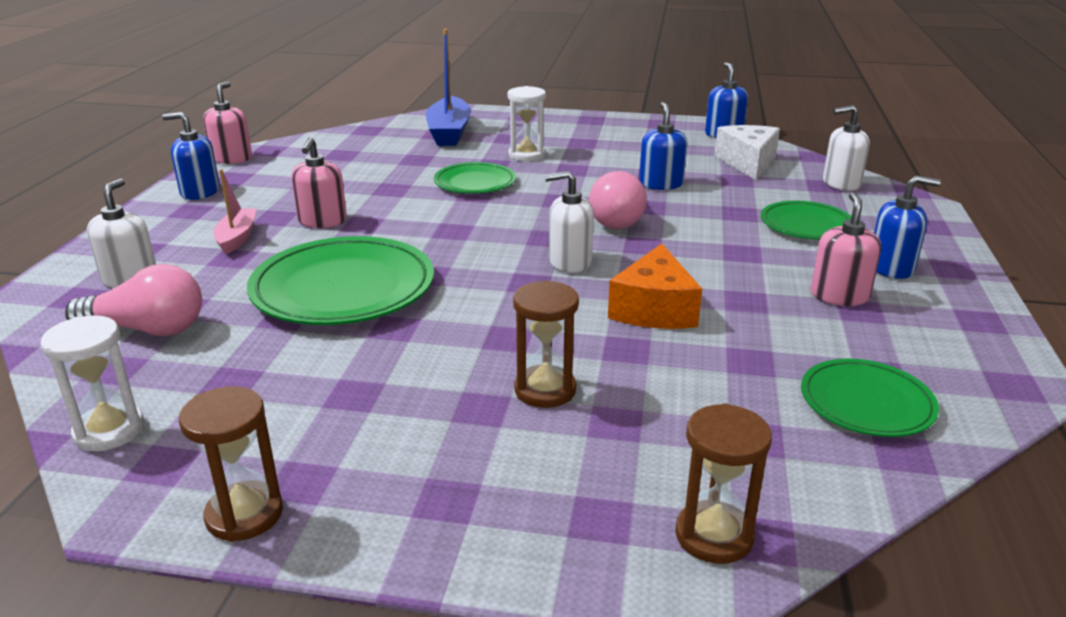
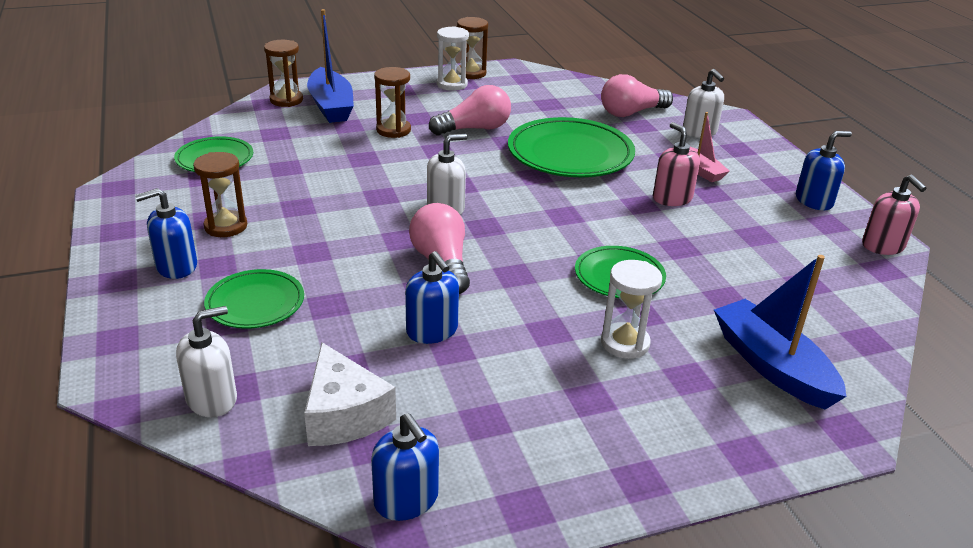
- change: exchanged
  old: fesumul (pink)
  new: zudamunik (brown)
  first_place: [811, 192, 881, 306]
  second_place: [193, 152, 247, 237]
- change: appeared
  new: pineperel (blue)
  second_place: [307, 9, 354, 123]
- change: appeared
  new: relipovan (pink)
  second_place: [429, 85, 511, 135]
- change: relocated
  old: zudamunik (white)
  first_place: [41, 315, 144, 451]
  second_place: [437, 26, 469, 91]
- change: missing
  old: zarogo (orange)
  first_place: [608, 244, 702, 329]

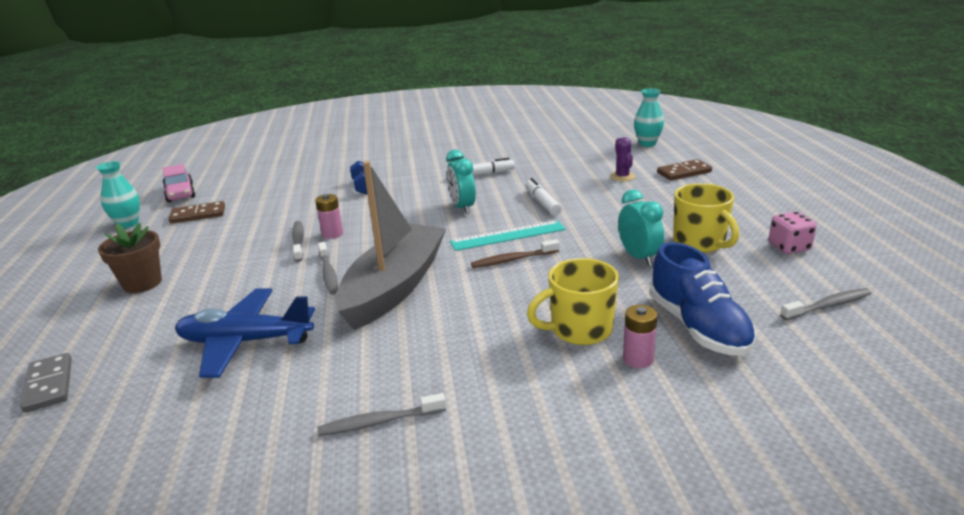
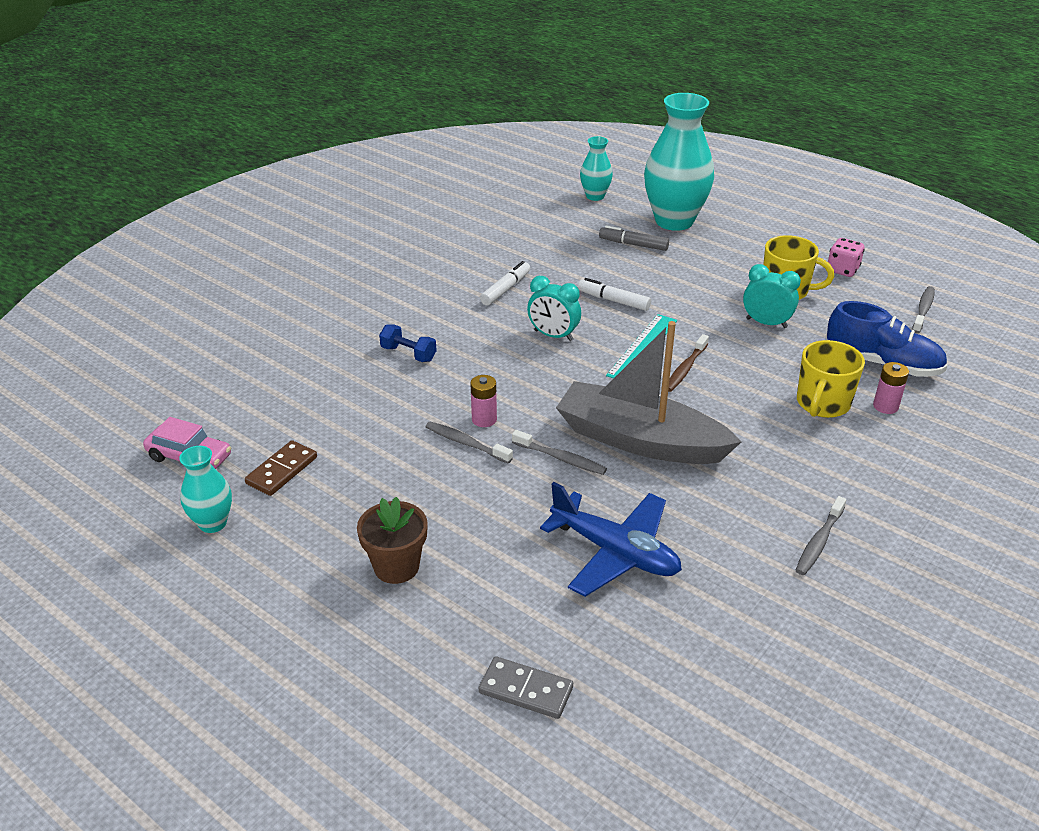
- change: spun
  old: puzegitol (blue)
  first_place: [175, 288, 315, 378]
  second_place: [540, 482, 682, 597]
  degrees: -105
- change: spun
  old: pineperel (grey)
  first_place: [335, 161, 446, 330]
  second_place: [556, 321, 741, 464]
  degrees: -45
- change: exchanged
  old: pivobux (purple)
  new: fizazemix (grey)
  first_place: [610, 137, 635, 181]
  second_place: [599, 225, 669, 251]
- change: exchanged
  old: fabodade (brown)
  new: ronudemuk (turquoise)
  first_place: [657, 159, 712, 180]
  second_place: [644, 93, 714, 231]

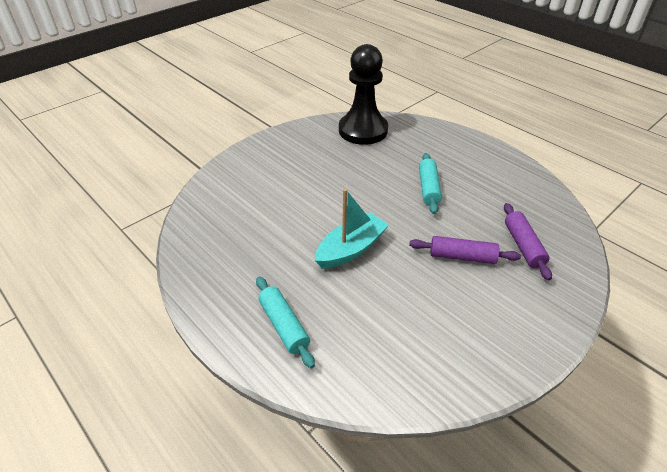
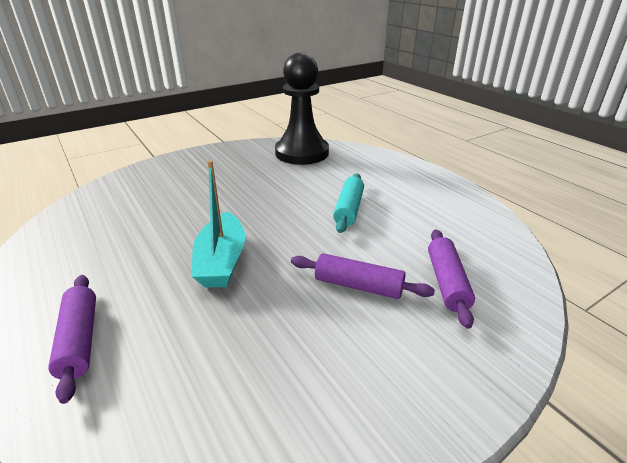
- change: colour
  old: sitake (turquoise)
  new: sitake (purple)
  first_place: [256, 277, 315, 368]
  second_place: [48, 275, 96, 404]
- change: spun
  old: pineperel (turquoise)
  first_place: [315, 189, 389, 269]
  second_place: [192, 160, 245, 288]
  degrees: 120

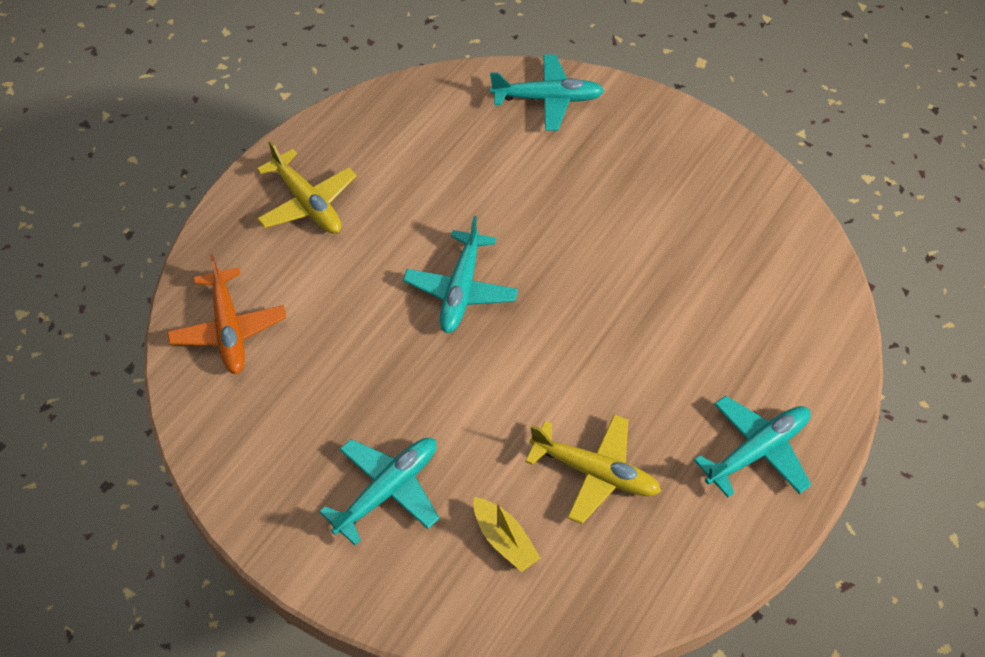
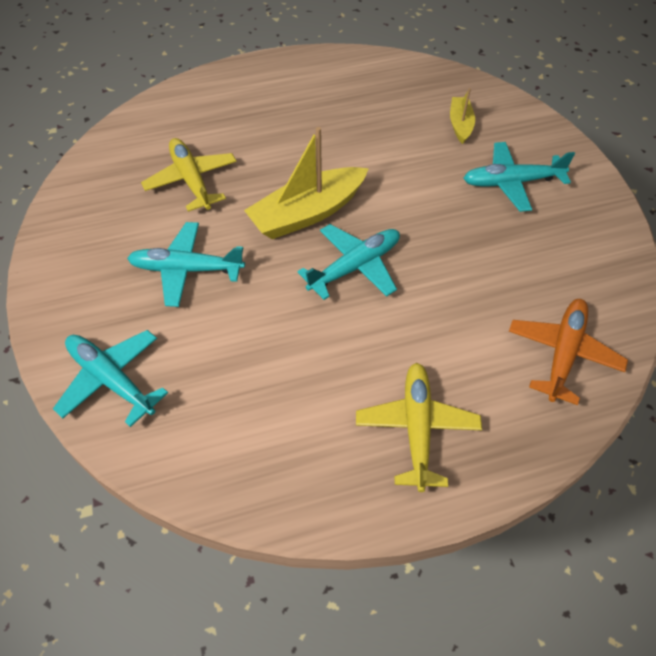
- change: relocated
  old: puzegitol (turquoise)
  first_place: [694, 396, 811, 497]
  second_place: [127, 222, 245, 307]
- change: relocated
  old: puzegitol (yellow)
  first_place: [525, 414, 661, 524]
  second_place: [141, 138, 237, 212]
- change: appeared
  new: pineperel (yellow)
  second_place: [244, 127, 369, 239]

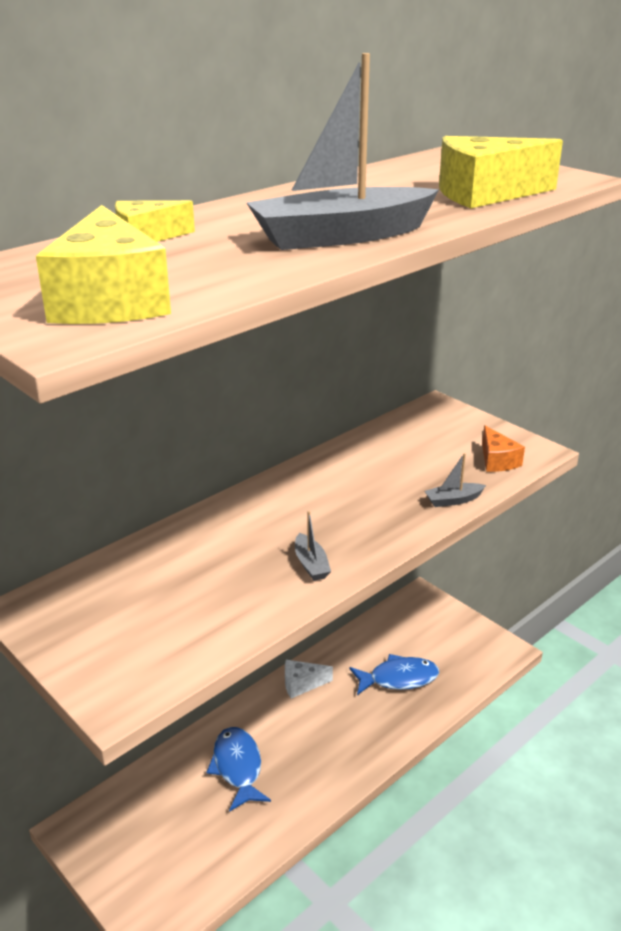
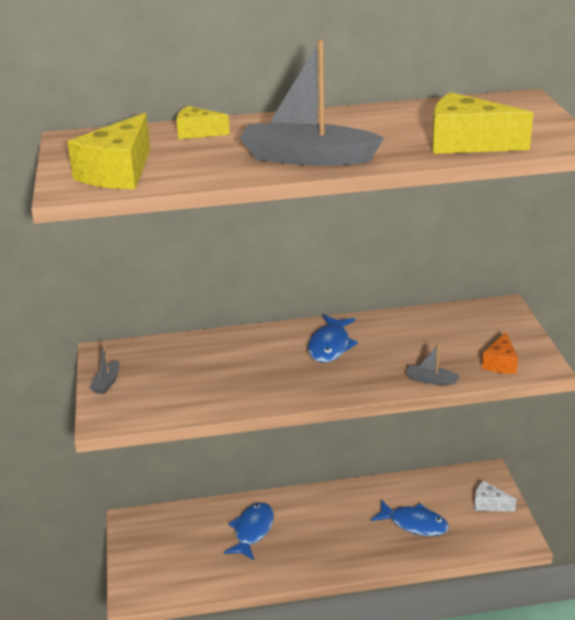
- change: relocated
  old: pineperel (grey)
  first_place: [295, 511, 331, 581]
  second_place: [90, 343, 119, 394]
- change: appeared
  new: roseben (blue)
  second_place: [308, 315, 358, 363]
- change: relocated
  old: zarogo (white)
  first_place: [285, 660, 333, 698]
  second_place: [474, 481, 517, 512]

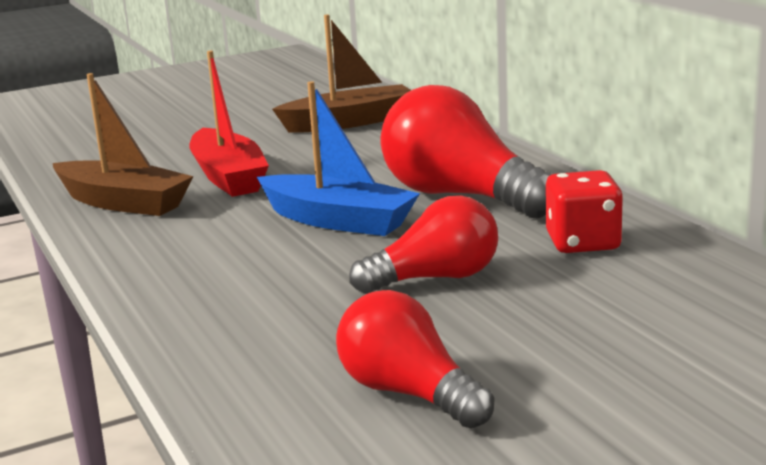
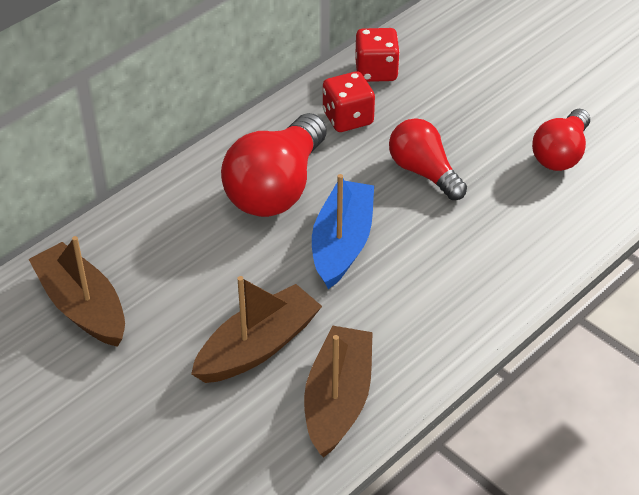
- change: colour
  old: pineperel (red)
  new: pineperel (brown)
  first_place: [190, 51, 269, 197]
  second_place: [191, 276, 322, 383]
- change: appeared
  new: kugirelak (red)
  second_place: [355, 28, 400, 82]

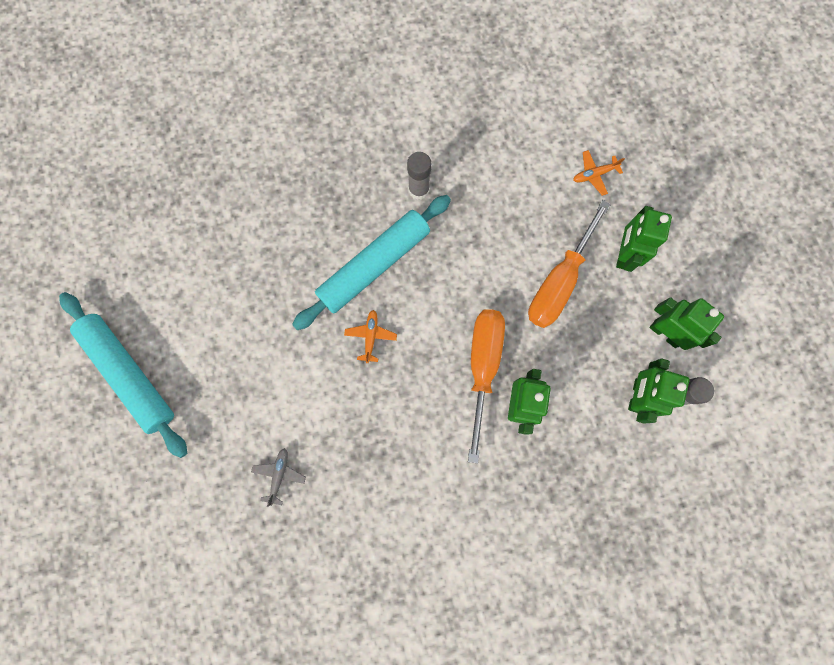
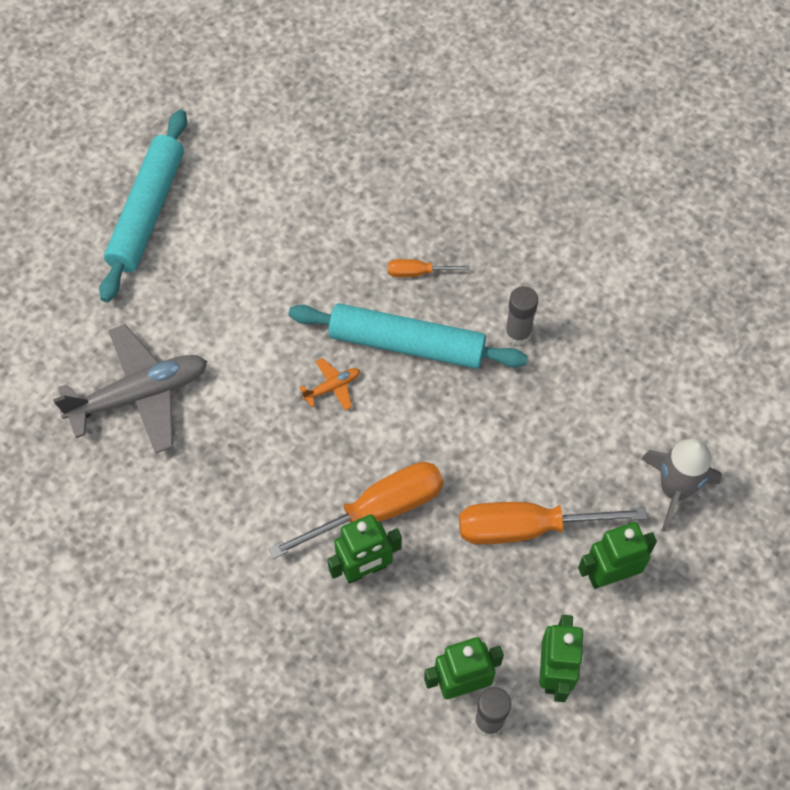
- change: size
  old: puzegitol (grey)
  first_place: [251, 448, 306, 507]
  second_place: [53, 324, 207, 454]
  factor: 2.34
- change: appeared
  new: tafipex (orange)
  second_place: [388, 259, 470, 277]
- change: exchanged
  old: puzegitol (orange)
  new: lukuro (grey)
  first_place: [573, 150, 625, 196]
  second_place: [641, 438, 722, 531]

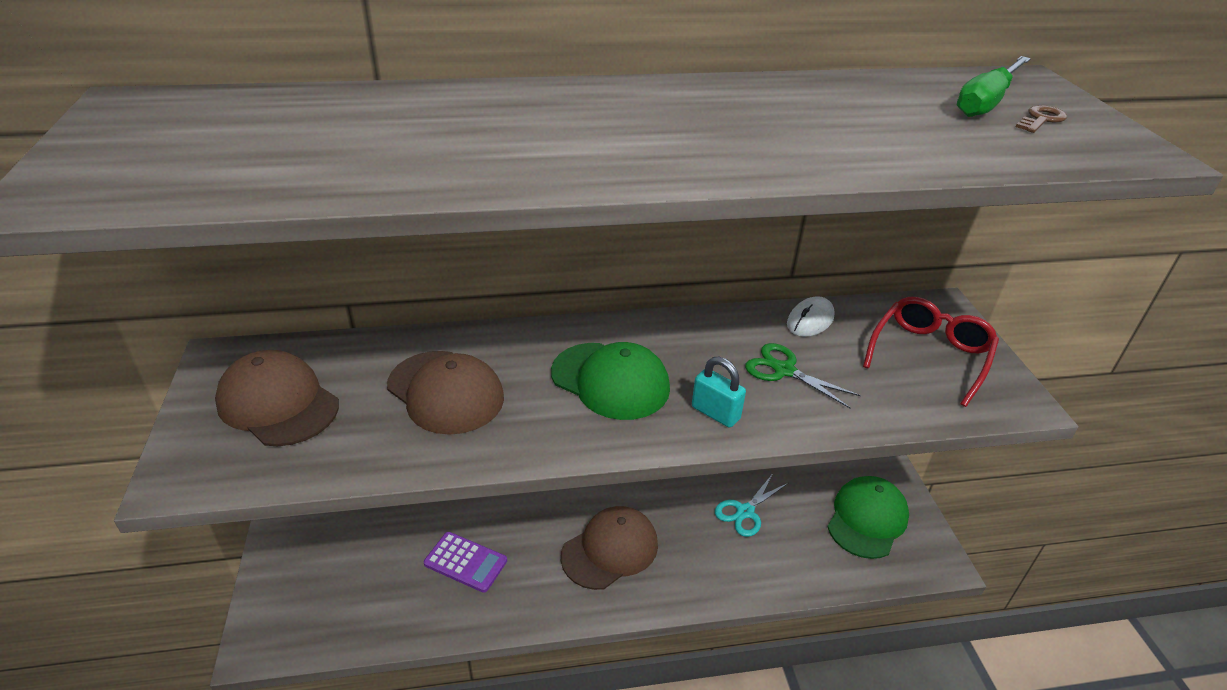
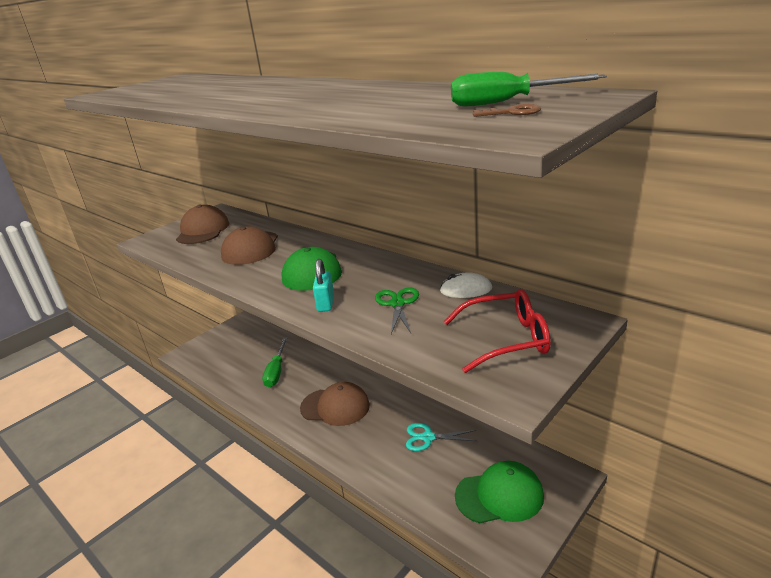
- change: exchanged
  old: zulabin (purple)
  new: tafipex (green)
  first_place: [424, 532, 507, 593]
  second_place: [262, 338, 287, 387]

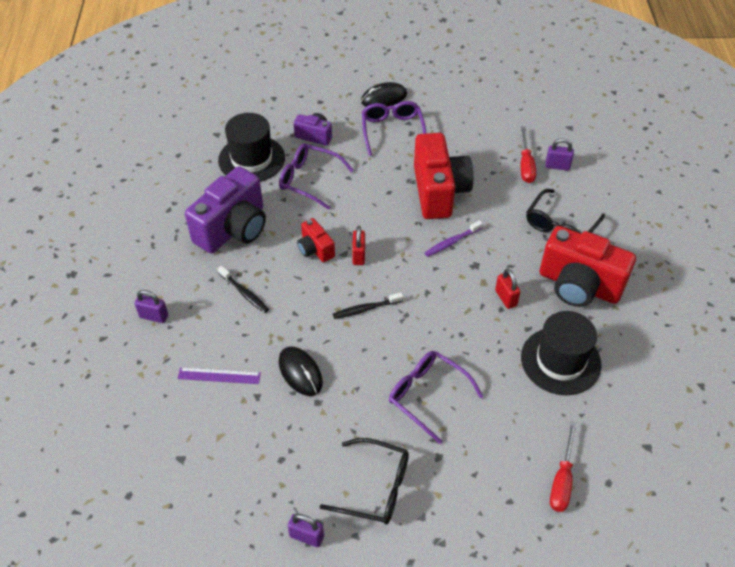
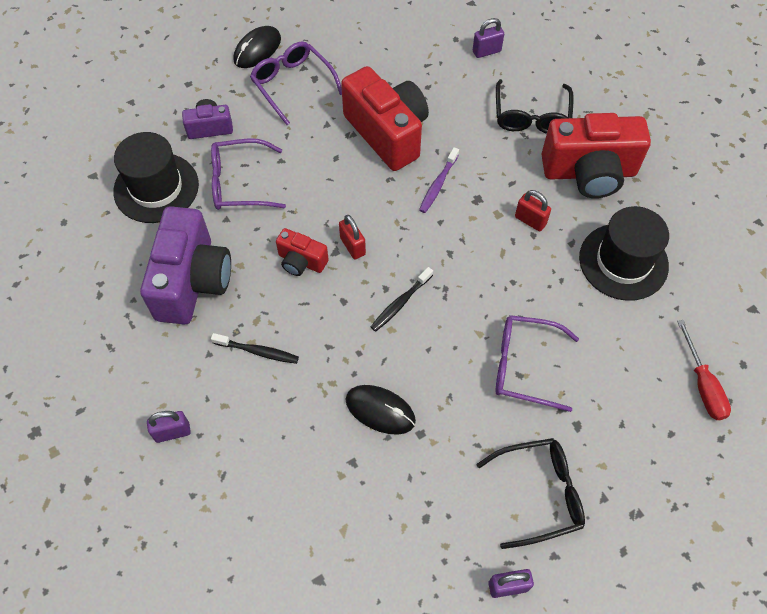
- change: missing
  old: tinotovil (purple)
  first_place: [178, 367, 261, 384]
- change: missing
  old: tafipex (red)
  first_place: [521, 126, 536, 183]

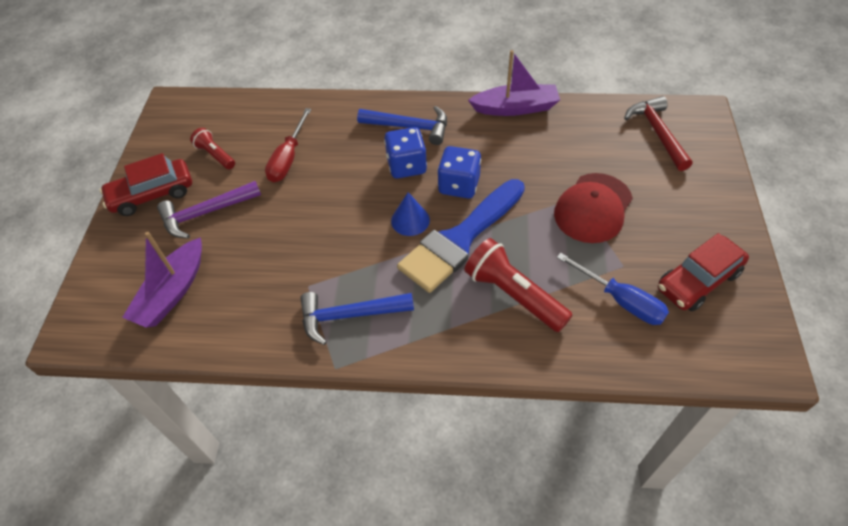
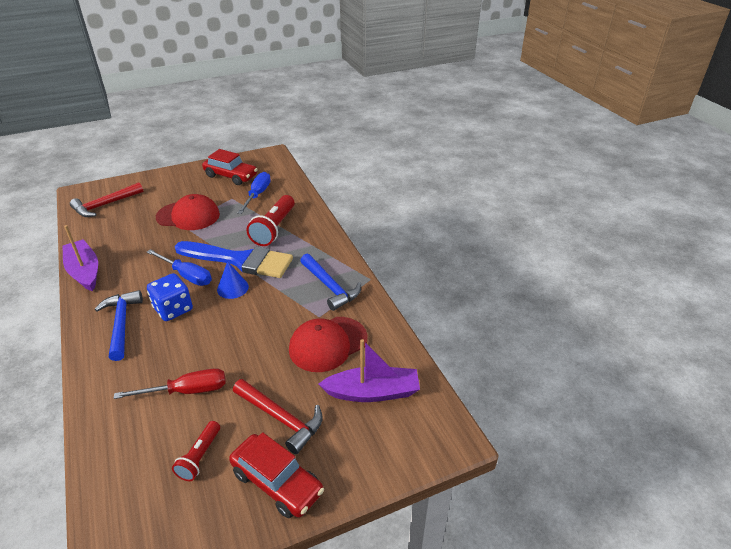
- change: exchanged
  old: kugirelak (blue)
  new: tafipex (blue)
  first_place: [437, 146, 481, 198]
  second_place: [147, 249, 212, 286]
- change: colour
  old: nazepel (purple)
  new: nazepel (red)
  first_place: [157, 181, 261, 239]
  second_place: [233, 379, 323, 454]
- change: appeared
  new: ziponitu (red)
  second_place: [289, 317, 368, 372]

